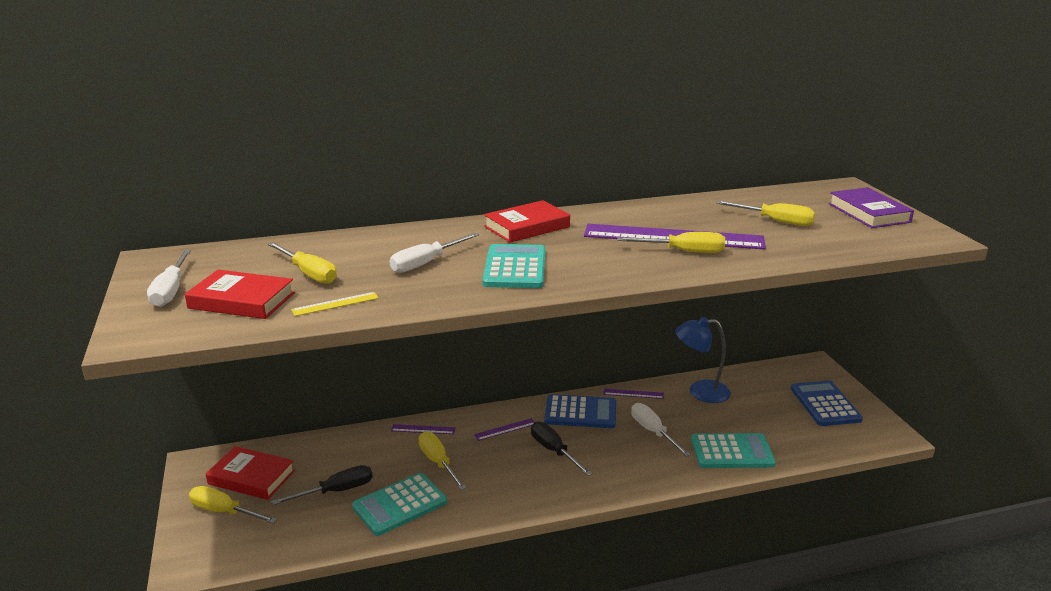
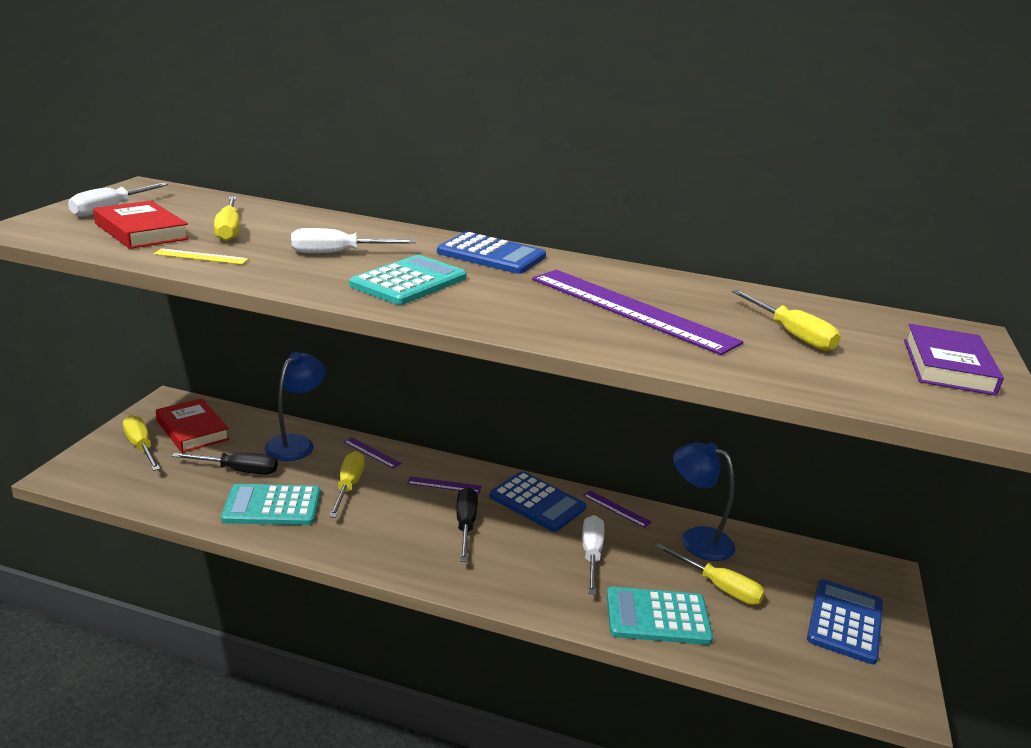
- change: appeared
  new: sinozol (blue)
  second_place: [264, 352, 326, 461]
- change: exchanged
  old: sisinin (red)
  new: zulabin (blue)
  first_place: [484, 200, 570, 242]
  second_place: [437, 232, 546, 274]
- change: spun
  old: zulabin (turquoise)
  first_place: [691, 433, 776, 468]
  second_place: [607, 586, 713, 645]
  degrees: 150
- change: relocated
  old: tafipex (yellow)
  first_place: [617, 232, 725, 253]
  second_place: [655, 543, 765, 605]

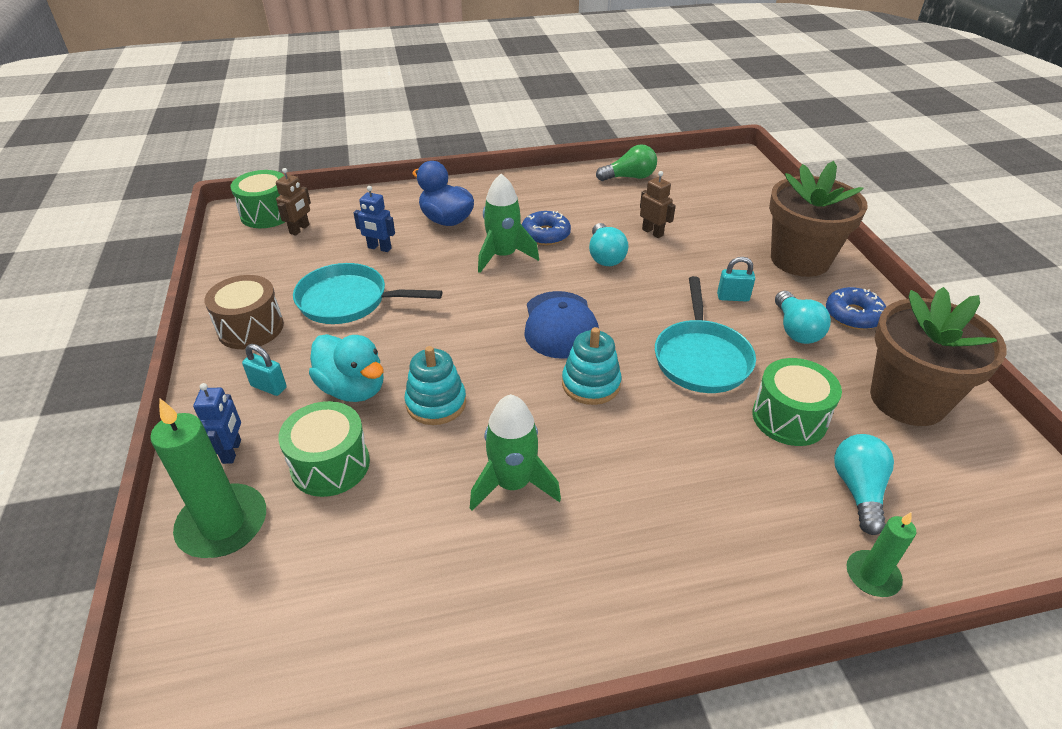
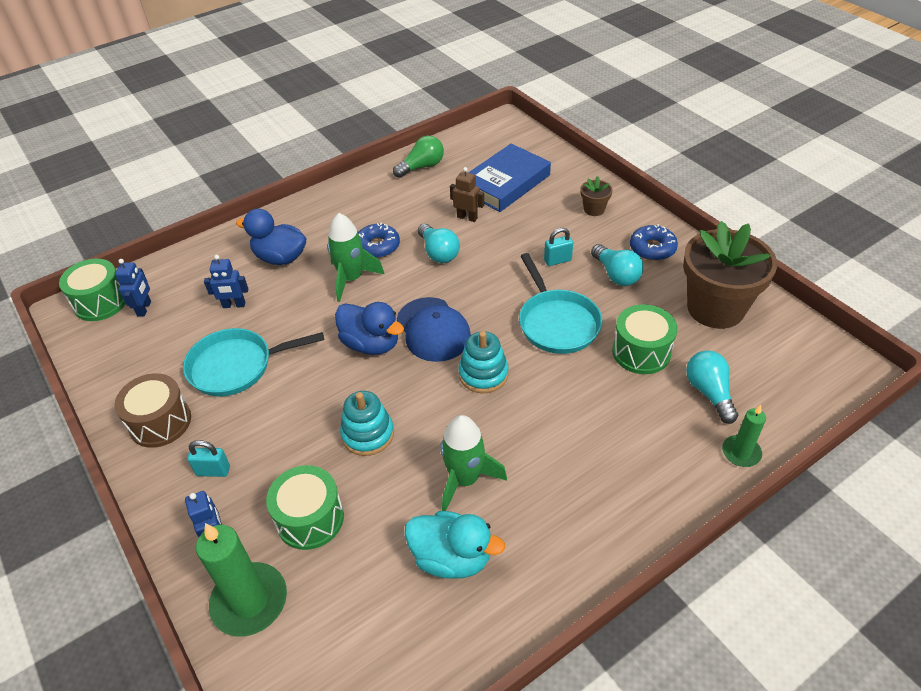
- change: colour
  old: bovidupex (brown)
  new: bovidupex (blue)
  first_place: [276, 168, 311, 236]
  second_place: [115, 259, 151, 317]
- change: appeared
  new: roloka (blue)
  second_place: [335, 302, 404, 355]
- change: relocated
  old: roloka (turquoise)
  first_place: [309, 334, 384, 402]
  second_place: [404, 511, 505, 579]
- change: appeared
  new: sisinin (blue)
  second_place: [468, 144, 551, 212]
- change: size
  old: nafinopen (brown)
  first_place: [769, 161, 868, 277]
  second_place: [581, 176, 613, 216]
  factor: 0.42

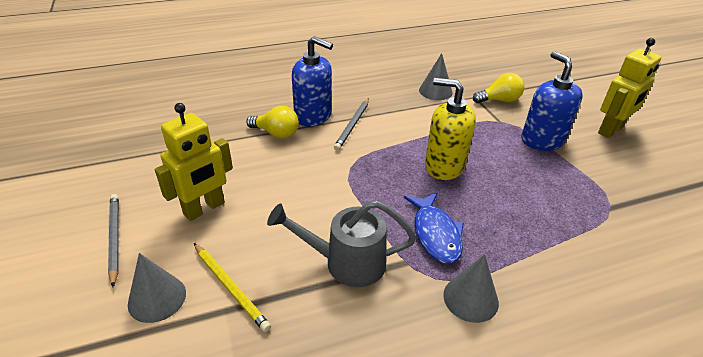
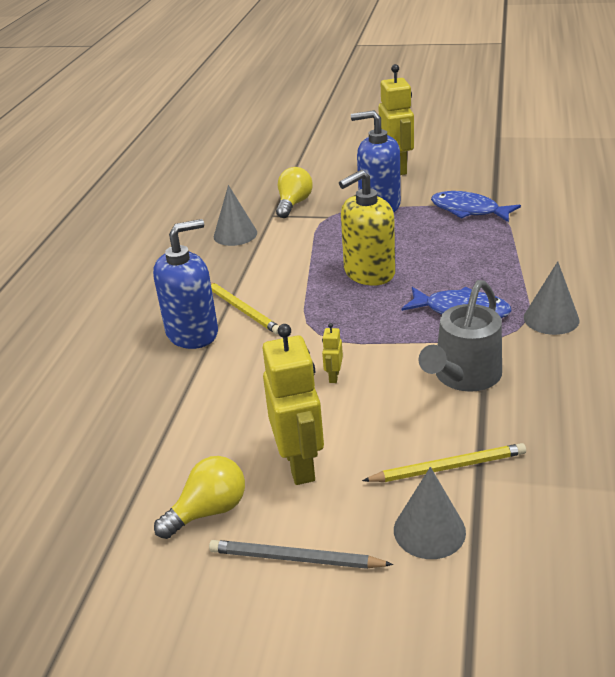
- change: relocated
  old: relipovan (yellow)
  first_place: [246, 106, 299, 139]
  second_place: [154, 456, 245, 539]
- change: colour
  old: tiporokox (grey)
  new: tiporokox (yellow)
  first_place: [334, 98, 369, 150]
  second_place: [211, 282, 279, 335]
- change: appeared
  new: bovidupex (yellow)
  second_place: [322, 323, 343, 383]
- change: appeared
  new: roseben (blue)
  second_place: [431, 191, 521, 222]

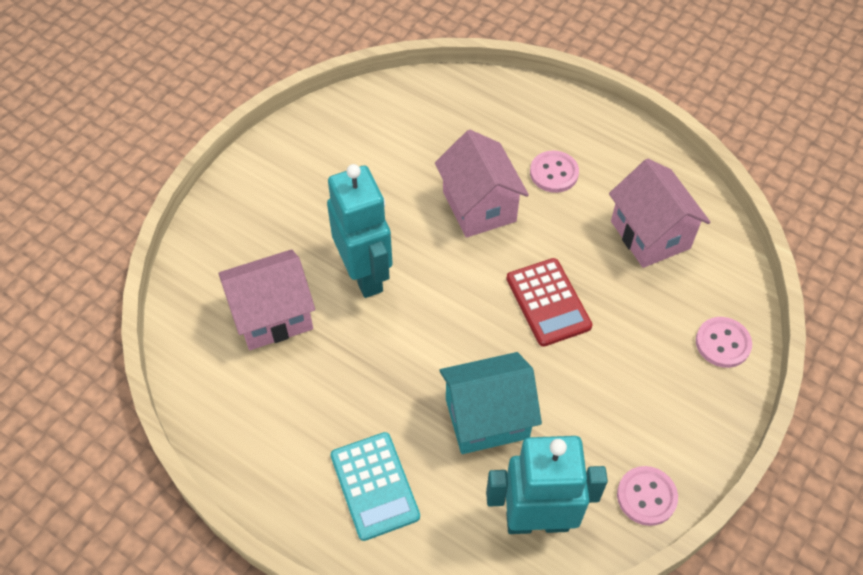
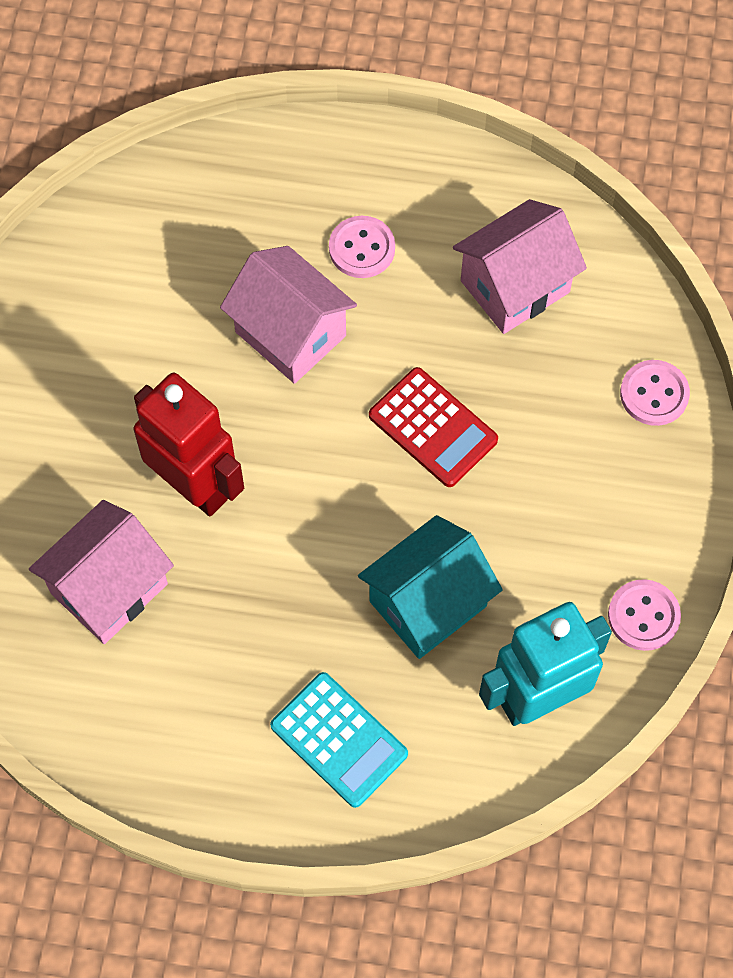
- change: colour
  old: bovidupex (turquoise)
  new: bovidupex (red)
  first_place: [327, 164, 393, 298]
  second_place: [133, 373, 244, 516]
- change: spun
  old: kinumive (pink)
  first_place: [609, 158, 711, 268]
  second_place: [453, 199, 587, 334]
  degrees: -75

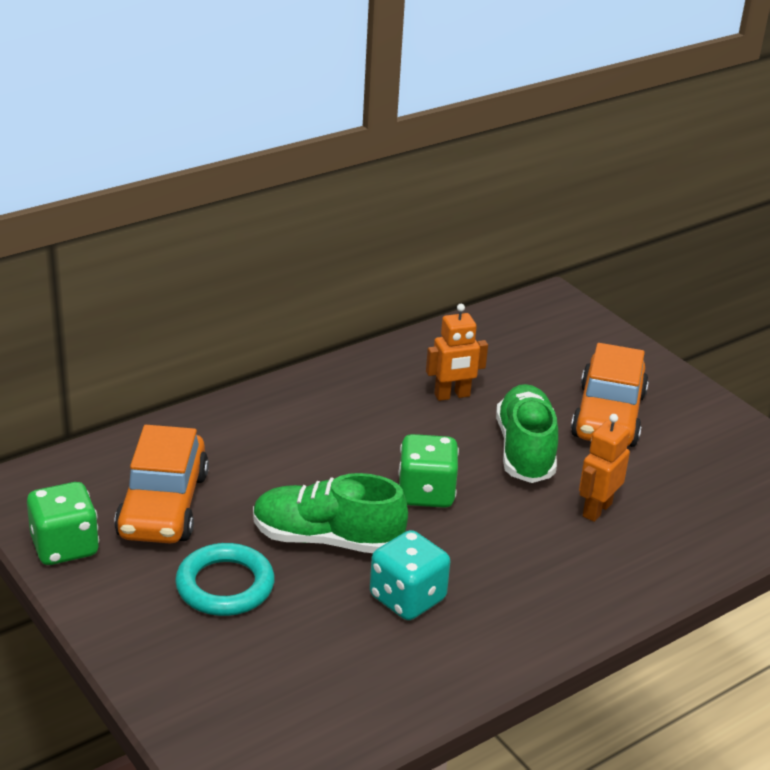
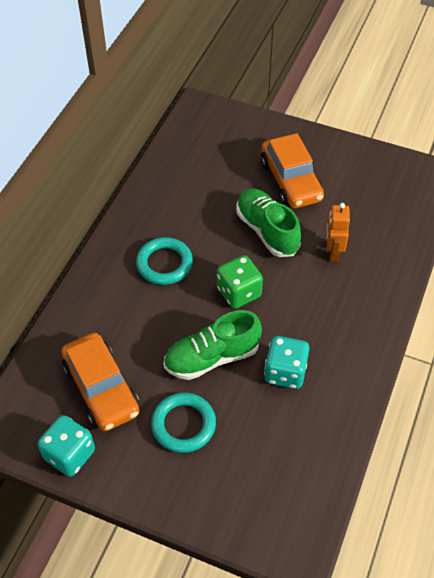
- change: colour
  old: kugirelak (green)
  new: kugirelak (turquoise)
  first_place: [27, 482, 99, 565]
  second_place: [38, 415, 95, 477]
- change: appeared
  new: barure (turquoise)
  second_place: [136, 237, 193, 285]
- change: missing
  old: bovidupex (orange)
  first_place: [426, 304, 488, 401]

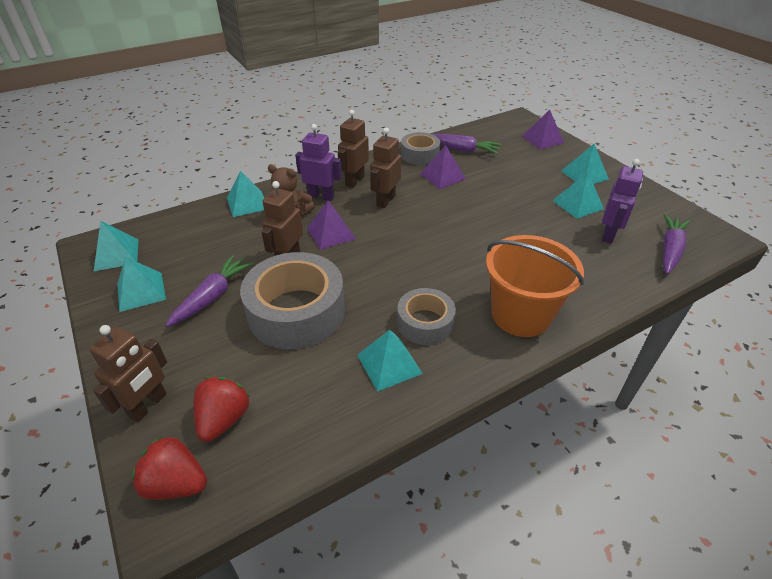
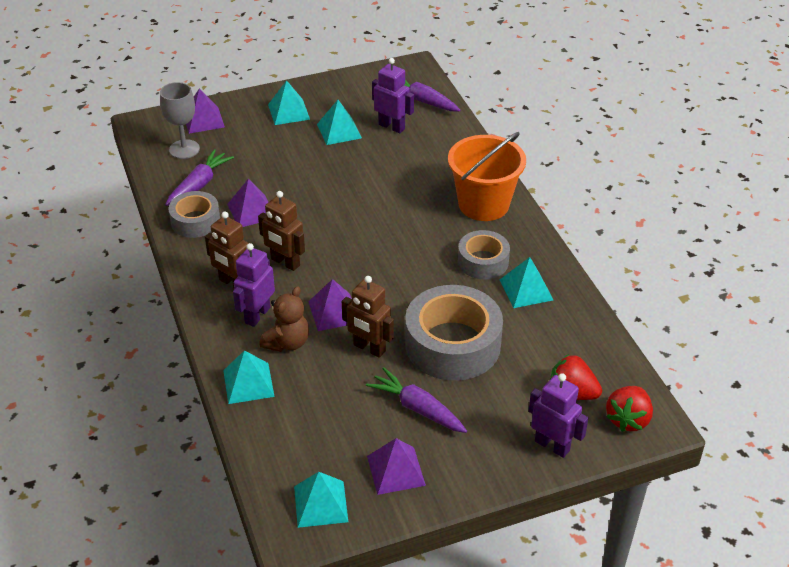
- change: appeared
  new: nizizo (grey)
  second_place: [160, 82, 200, 159]
- change: colour
  old: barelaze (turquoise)
  new: barelaze (purple)
  first_place: [117, 257, 166, 312]
  second_place: [367, 438, 426, 495]
- change: colour
  old: bovidupex (brown)
  new: bovidupex (purple)
  first_place: [89, 325, 167, 422]
  second_place: [529, 373, 588, 458]

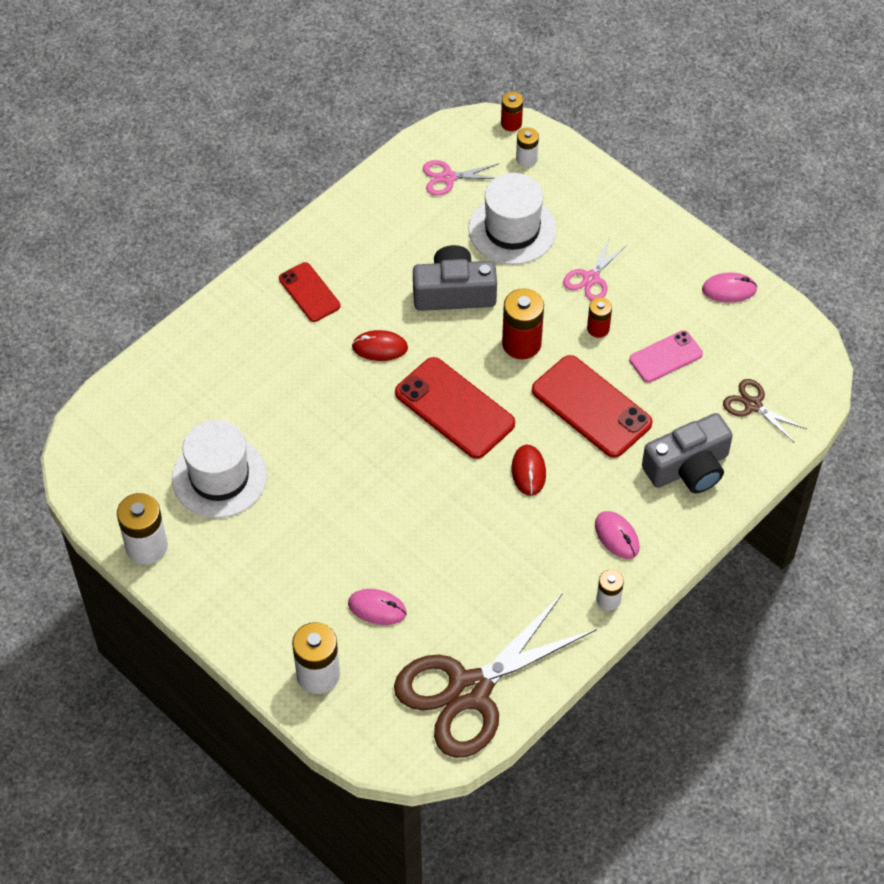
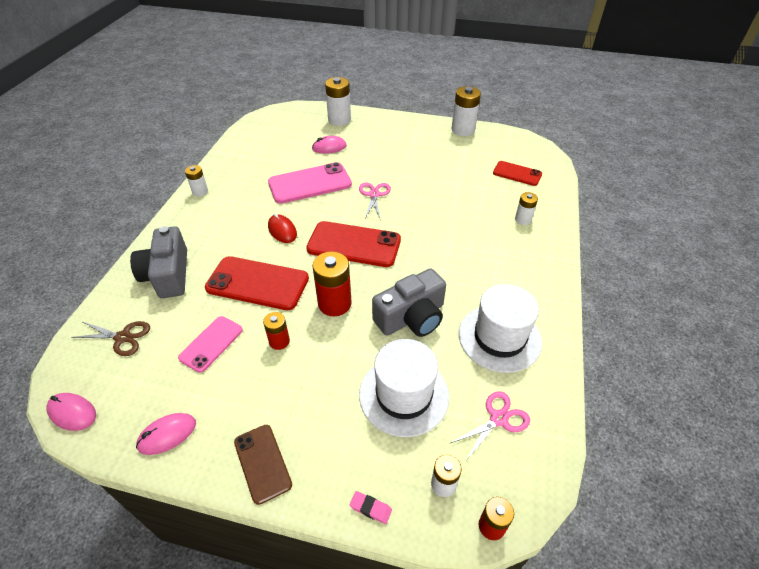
- change: relocated
  old: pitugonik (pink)
  first_place: [595, 511, 639, 559]
  second_place: [46, 393, 96, 431]
- change: spun
  old: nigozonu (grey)
  first_place: [642, 413, 733, 493]
  second_place: [130, 226, 187, 298]
  degrees: -45
- change: appeared
  new: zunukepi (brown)
  second_place: [234, 425, 292, 505]
- change: appeared
  new: zunukepi (pink)
  second_place: [268, 162, 352, 204]
- change: appeared
  new: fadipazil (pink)
  second_place: [350, 491, 392, 524]
- change: relocated
  old: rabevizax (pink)
  first_place: [563, 236, 628, 301]
  second_place: [359, 183, 391, 218]
- change: relocated
  old: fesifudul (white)
  first_place: [172, 420, 267, 518]
  second_place: [459, 284, 542, 373]
- change: relocated
  old: zunukepi (red)
  first_place: [279, 262, 340, 322]
  second_place: [493, 161, 542, 186]
- change: appeared
  new: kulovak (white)
  second_place: [515, 192, 538, 225]
- change: missing
  old: pitugonik (red)
  first_place: [352, 330, 408, 361]
- change: missing
  old: rabevizax (brown)
  first_place: [394, 593, 597, 758]

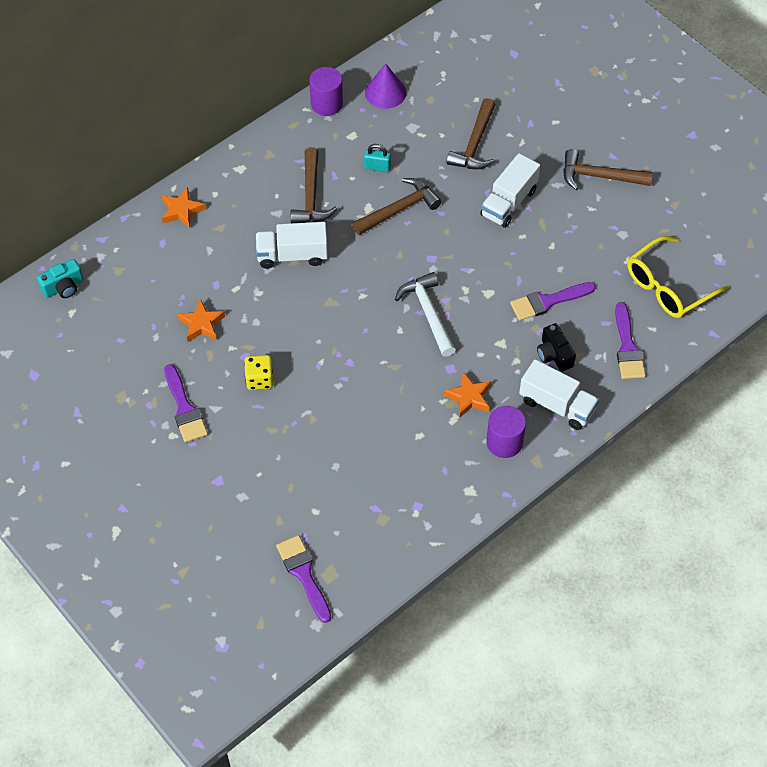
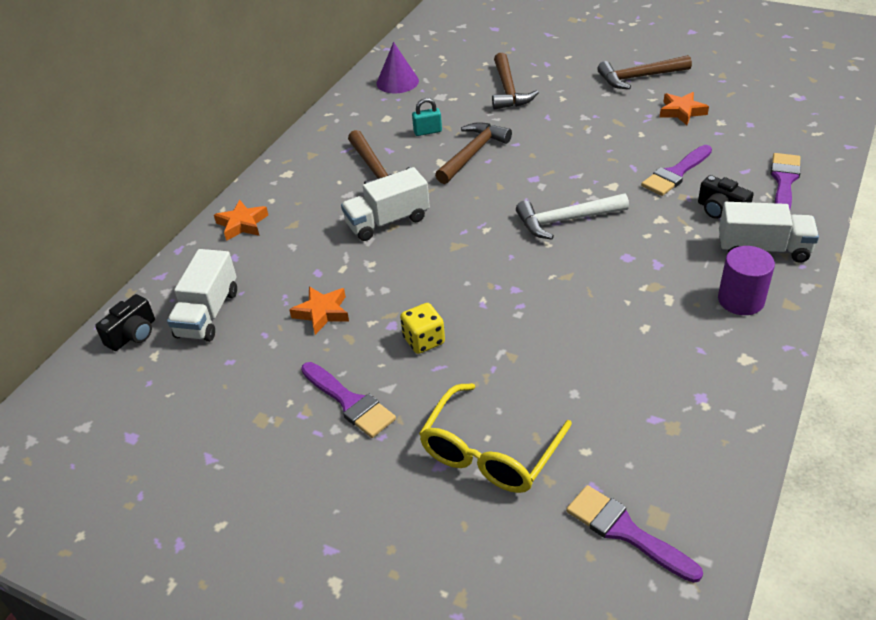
- change: colour
  old: nigozonu (turquoise)
  new: nigozonu (black)
  first_place: [37, 259, 83, 298]
  second_place: [95, 294, 155, 351]
- change: relocated
  old: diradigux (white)
  first_place: [480, 153, 540, 228]
  second_place: [167, 249, 237, 342]
- change: relocated
  old: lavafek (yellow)
  first_place: [628, 236, 729, 318]
  second_place: [419, 383, 572, 493]
- change: spun
  old: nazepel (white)
  first_place: [395, 272, 456, 357]
  second_place: [516, 193, 629, 240]
  degrees: -60
- change: relocated
  old: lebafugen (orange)
  first_place: [444, 372, 491, 417]
  second_place: [659, 92, 709, 125]
- change: spun
  old: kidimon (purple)
  first_place: [615, 302, 646, 379]
  second_place: [771, 153, 801, 210]
  degrees: -135
- change: missing
  old: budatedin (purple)
  first_place: [309, 67, 343, 116]

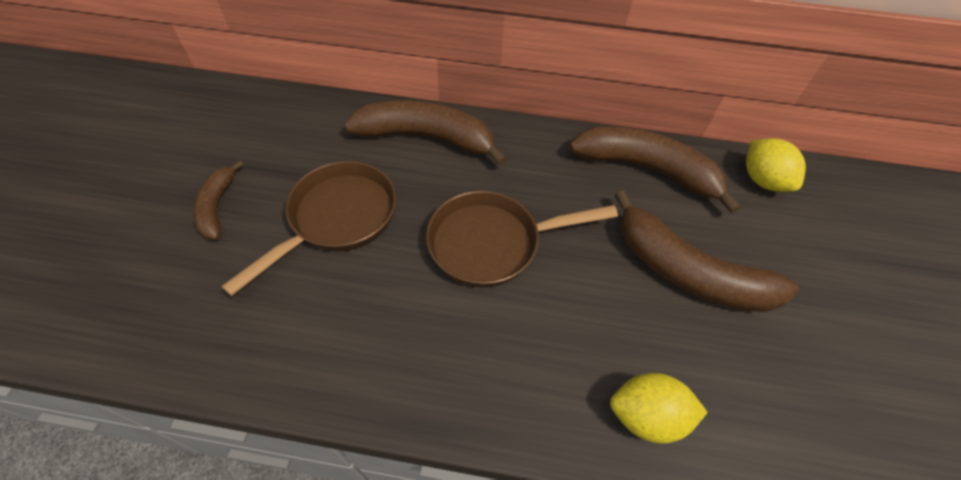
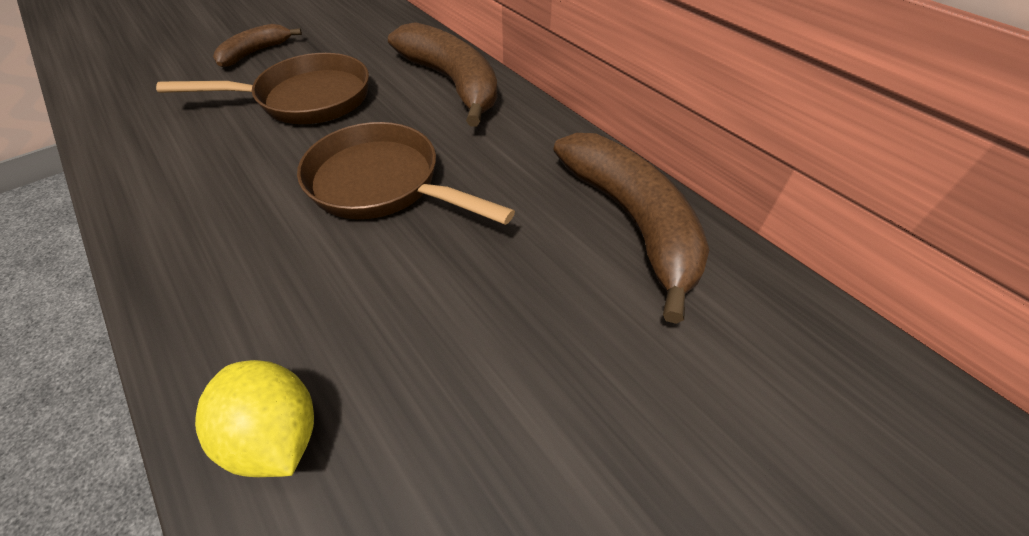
- change: missing
  old: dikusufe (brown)
  first_place: [614, 190, 799, 312]
- change: missing
  old: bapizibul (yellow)
  first_place: [746, 138, 806, 192]

